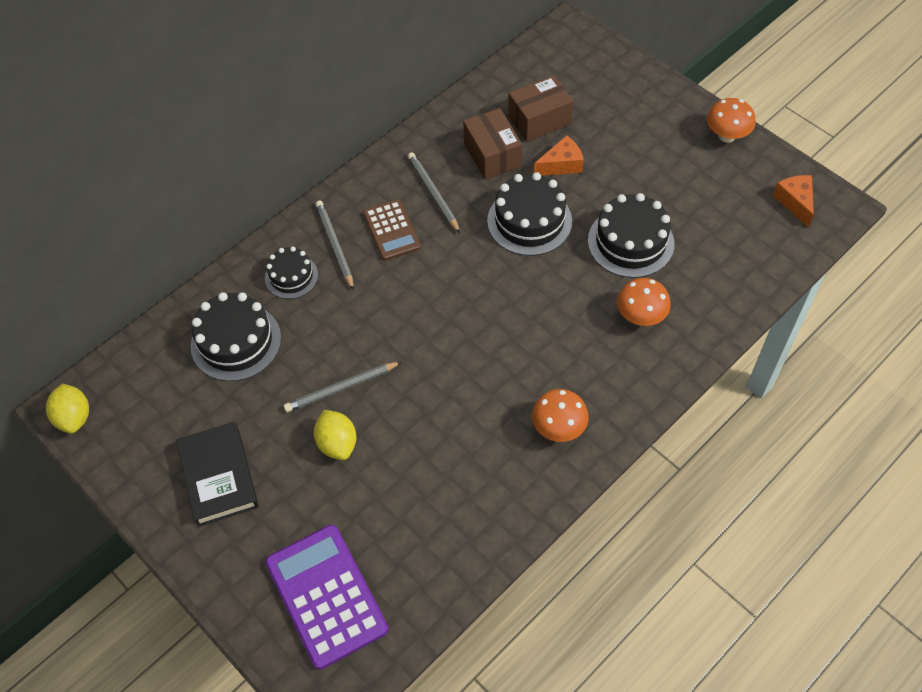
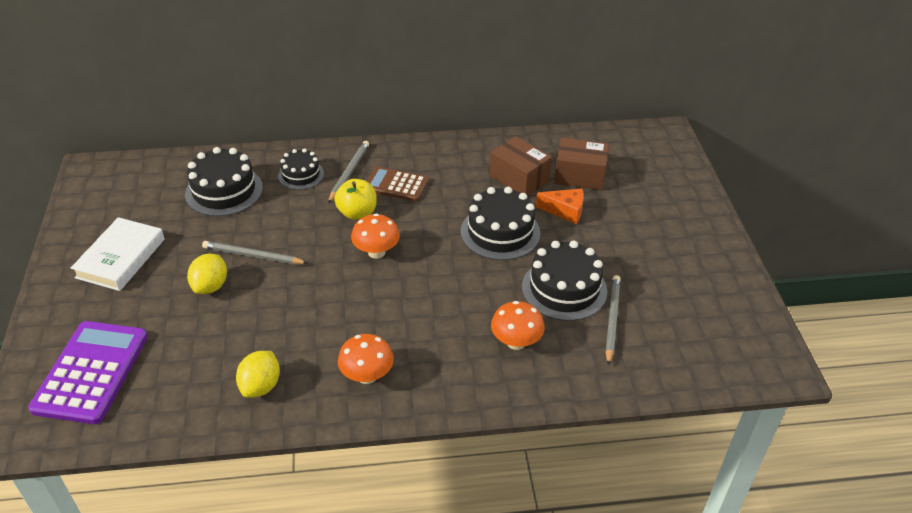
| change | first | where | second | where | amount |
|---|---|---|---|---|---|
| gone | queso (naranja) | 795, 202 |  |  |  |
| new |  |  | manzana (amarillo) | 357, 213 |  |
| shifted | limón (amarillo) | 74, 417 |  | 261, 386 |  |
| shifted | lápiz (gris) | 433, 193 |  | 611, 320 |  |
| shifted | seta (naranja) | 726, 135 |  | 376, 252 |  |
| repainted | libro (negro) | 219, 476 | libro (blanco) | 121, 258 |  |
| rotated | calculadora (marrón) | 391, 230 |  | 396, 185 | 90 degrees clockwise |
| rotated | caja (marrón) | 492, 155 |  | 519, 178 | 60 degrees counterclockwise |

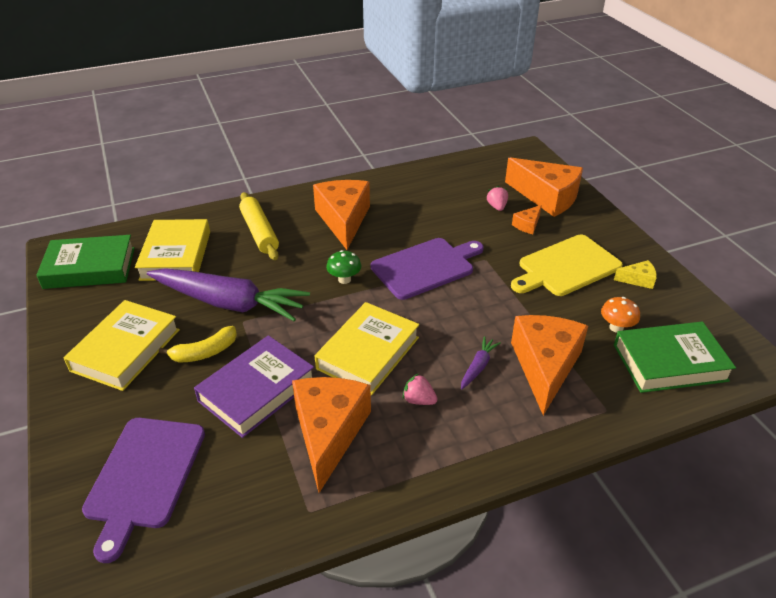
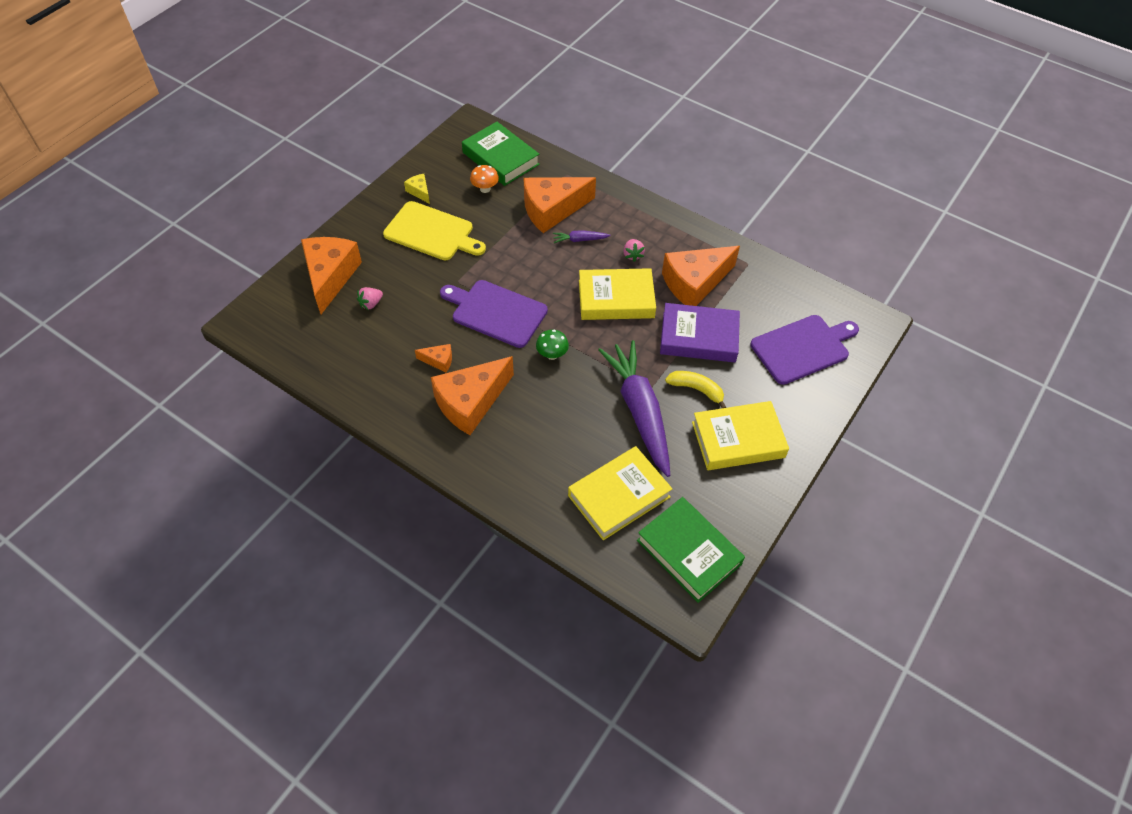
| change | first | where | second | where | amount |
|---|---|---|---|---|---|
| gone | rodillo (amarillo) | 259, 232 |  |  |  |
| shifted | queso (naranja) | 527, 225 |  | 439, 361 |  |

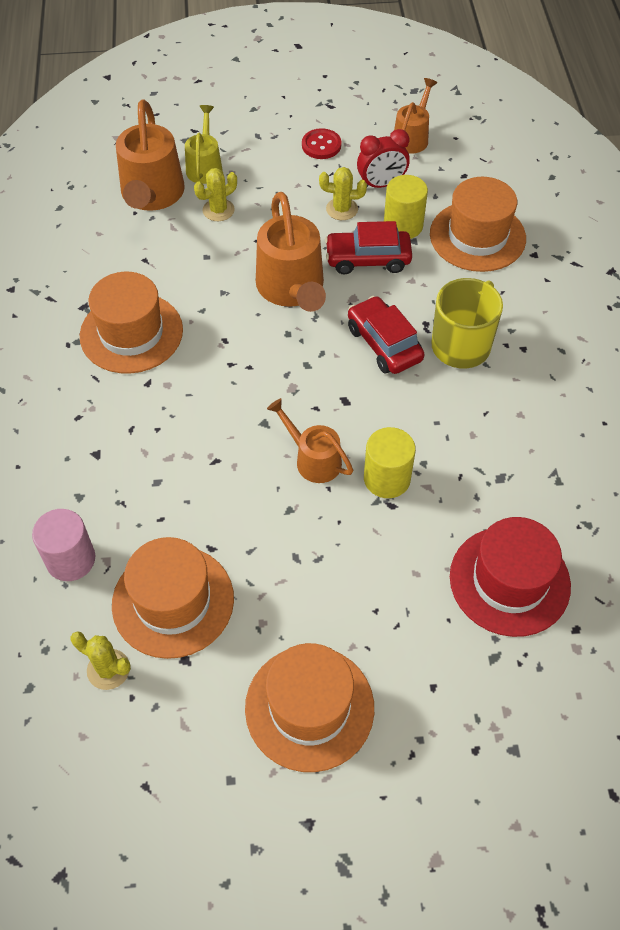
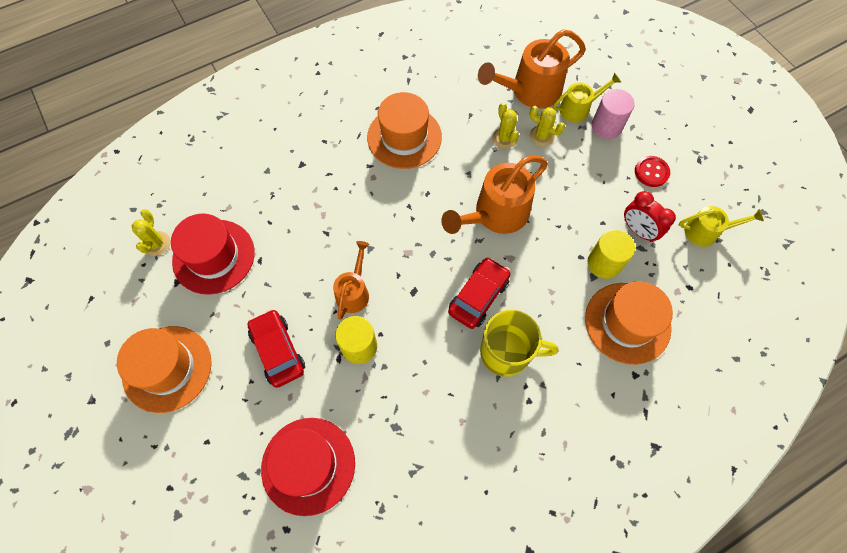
| change | first | where | second | where | amount |
|---|---|---|---|---|---|
| shifted | cilindro (rosa) | 70, 559 |  | 606, 126 |  |
| shifted | cactus (amarillo) | 342, 209 |  | 504, 138 |  |
| shifted | coche (rojo) | 368, 259 |  | 278, 351 |  |
| repainted | sombrero (naranja) | 173, 601 | sombrero (rojo) | 214, 256 |  |
| repainted | regadera (naranja) | 412, 137 | regadera (amarillo) | 706, 232 |  |

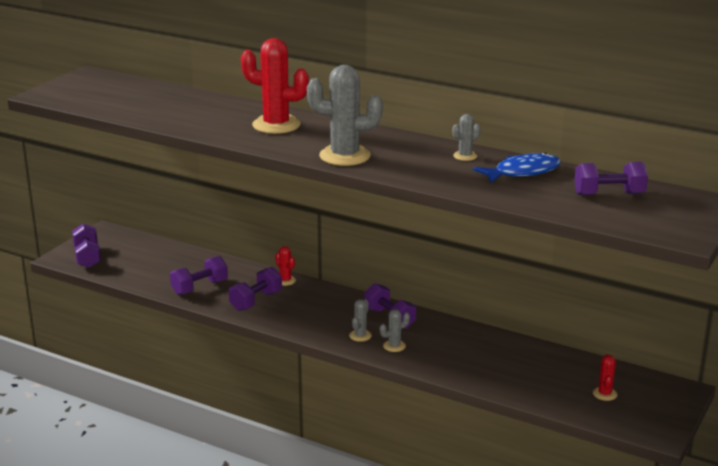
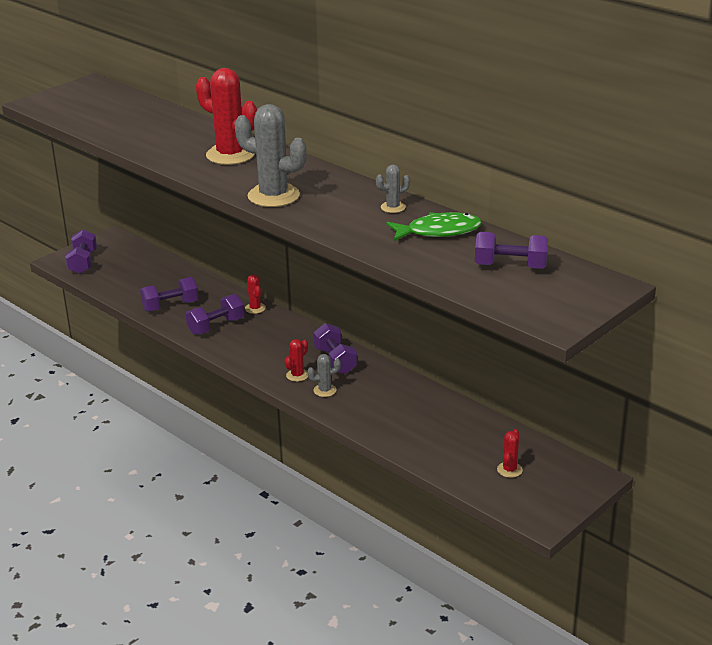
| change | first | where | second | where | amount |
|---|---|---|---|---|---|
| repainted | cactus (gris) | 360, 335 | cactus (rojo) | 297, 375 |  |
| repainted | pez (azul) | 522, 172 | pez (verde) | 439, 231 |  |

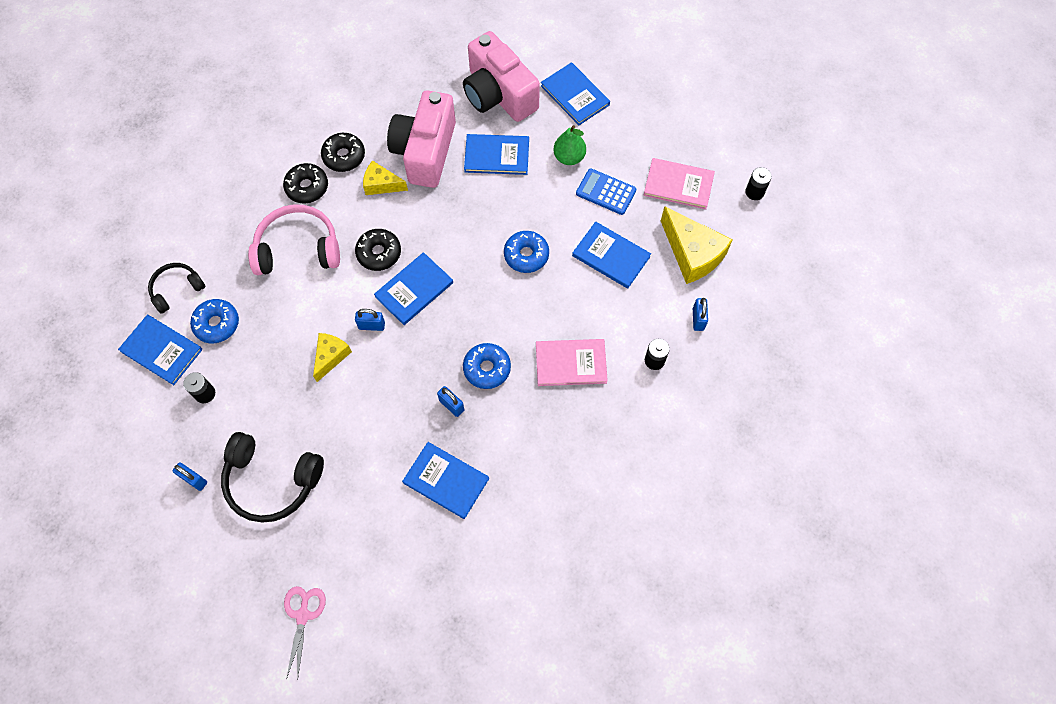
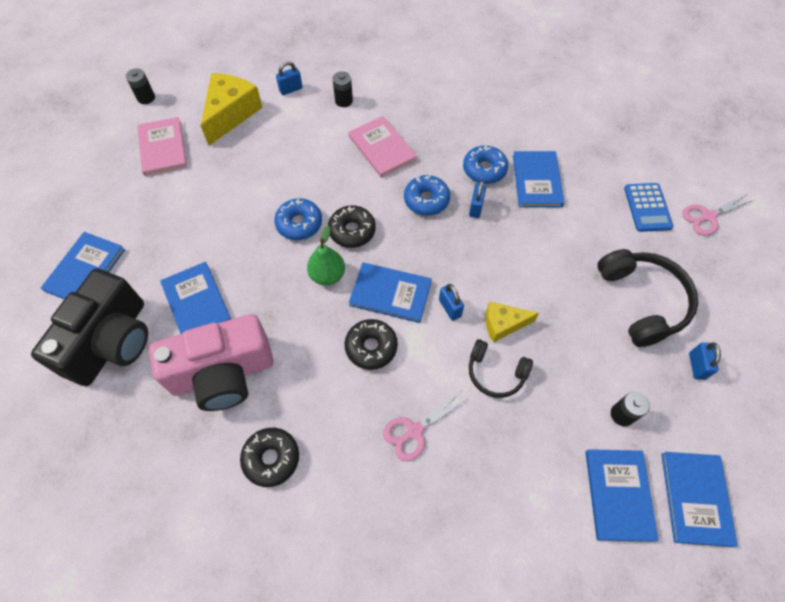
| change | first | where | second | where | amount |
|---|---|---|---|---|---|
| gone | queso (amarillo) | 381, 184 |  |  |  |
| shifted | auriculares (negro) | 176, 289 |  | 495, 373 |  |
| shifted | rosquilla (azul) | 217, 324 |  | 484, 169 |  |
| shifted | rosquilla (negro) | 307, 187 |  | 352, 231 |  |
| shifted | pera (verde) | 569, 157 |  | 327, 275 |  |
| shifted | libro (azul) | 611, 256 |  | 695, 498 |  |
| shifted | calculadora (azul) | 606, 192 |  | 647, 207 |  |
| swapped | auriculares (rosa) | 298, 248 | tijeras (rosa) | 414, 431 |  |
| repainted | cámara (rosa) | 498, 94 | cámara (negro) | 111, 341 |  |

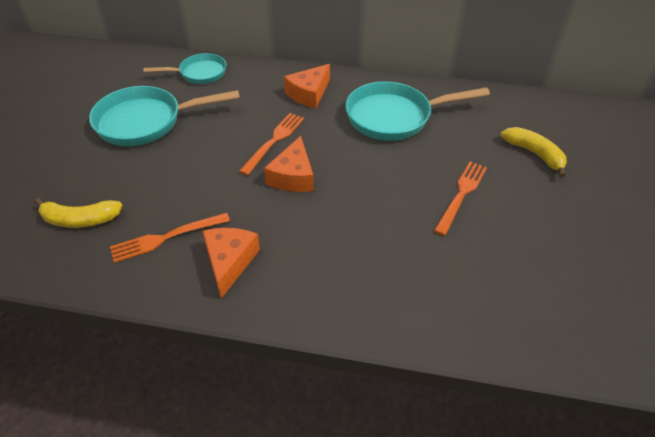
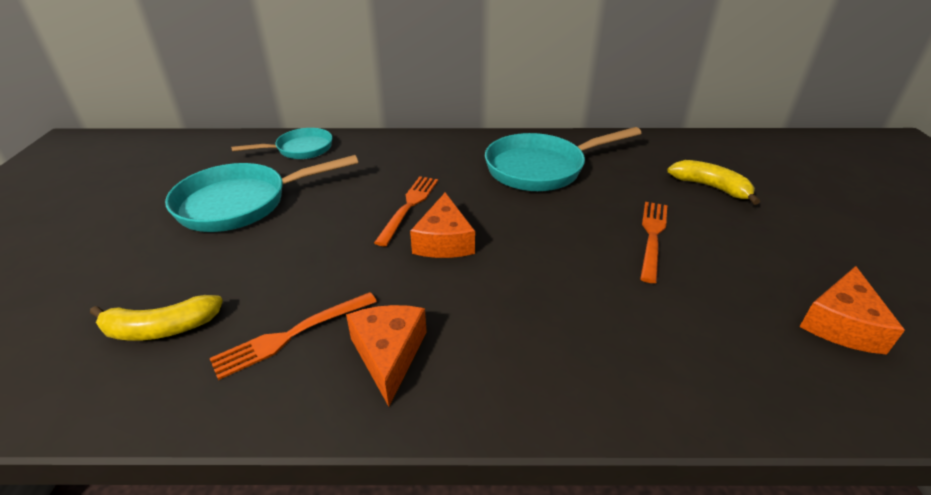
| change | first | where | second | where | amount |
|---|---|---|---|---|---|
| shifted | queso (naranja) | 309, 94 |  | 841, 324 |  |

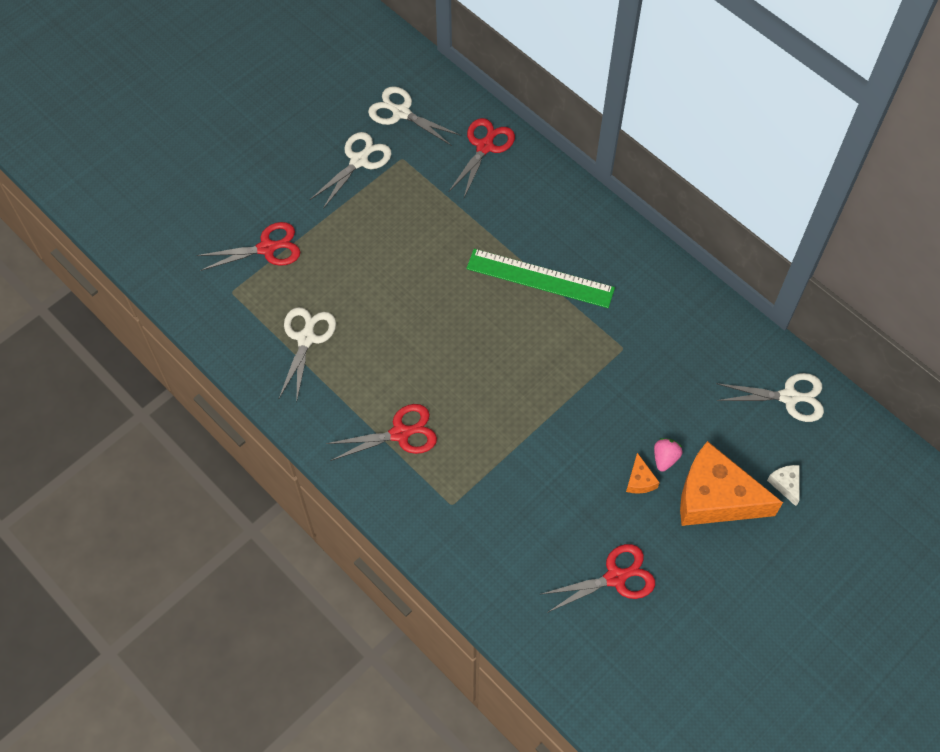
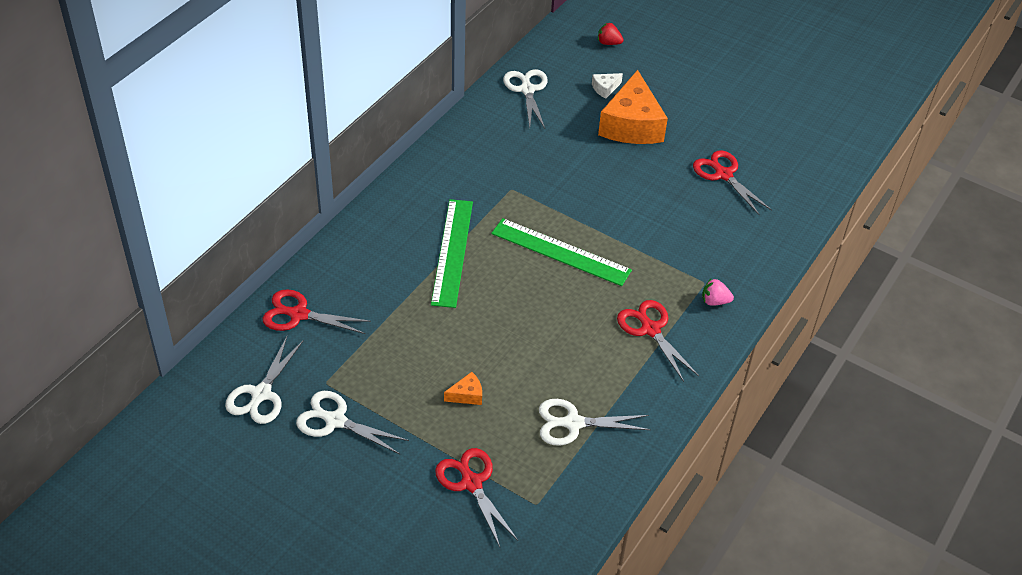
| change | first | where | second | where | amount |
|---|---|---|---|---|---|
| new |  |  | regla (verde) | 560, 252 |  |
| new |  |  | fresa (rojo) | 608, 43 |  |
| shifted | queso (naranja) | 640, 480 |  | 467, 395 |  |
| shifted | fresa (rosa) | 665, 458 |  | 714, 301 |  |

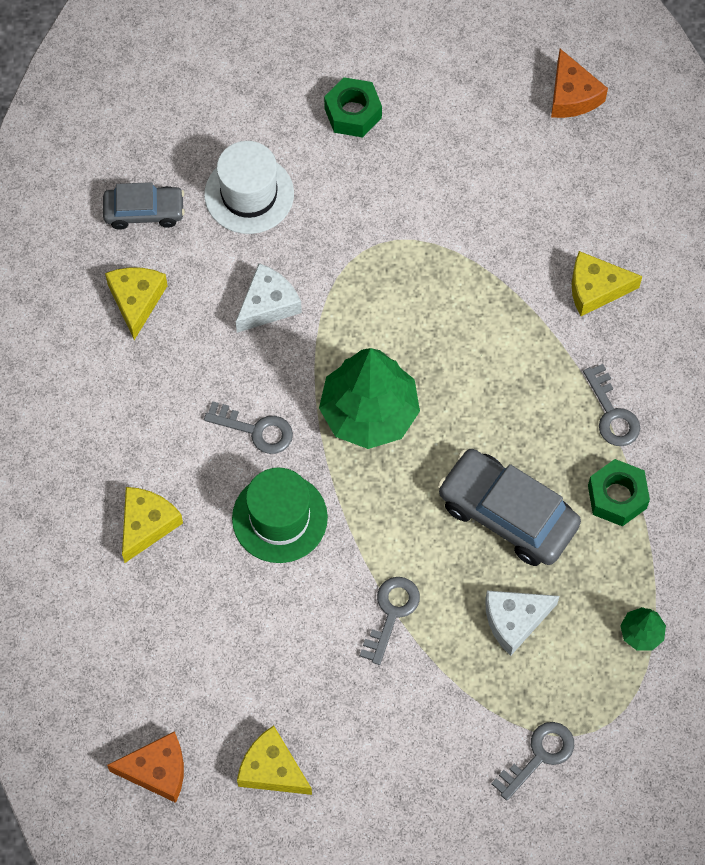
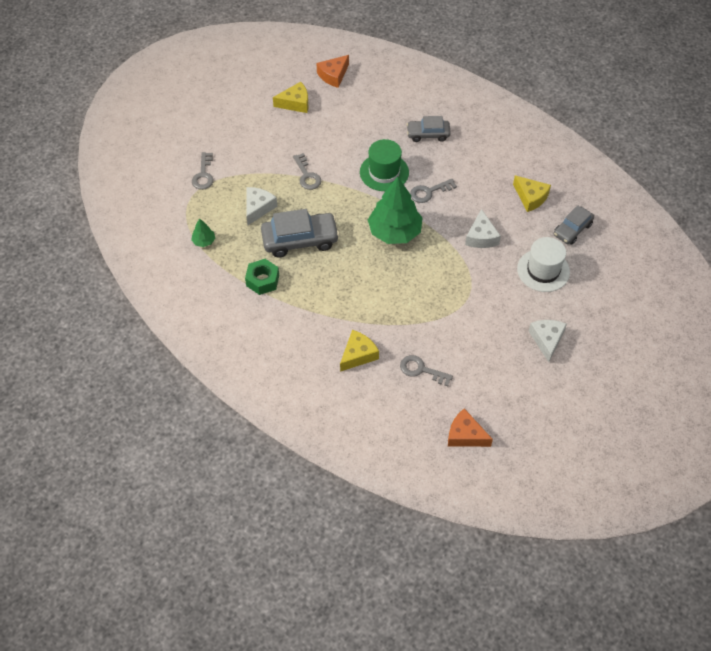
| change | first | where | second | where | amount |
|---|---|---|---|---|---|
| shifted | llave (gris) | 612, 413 |  | 421, 370 |  |
| swapped | queso (amarillo) | 147, 524 | coche (gris) | 428, 134 |  |
| swapped | tuerca (verde) | 353, 113 | queso (blanco) | 547, 340 |  |

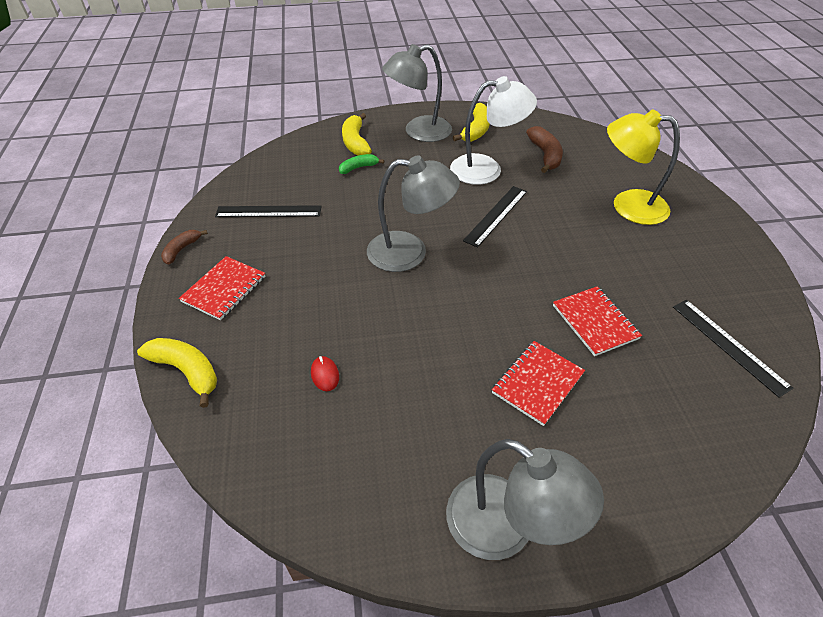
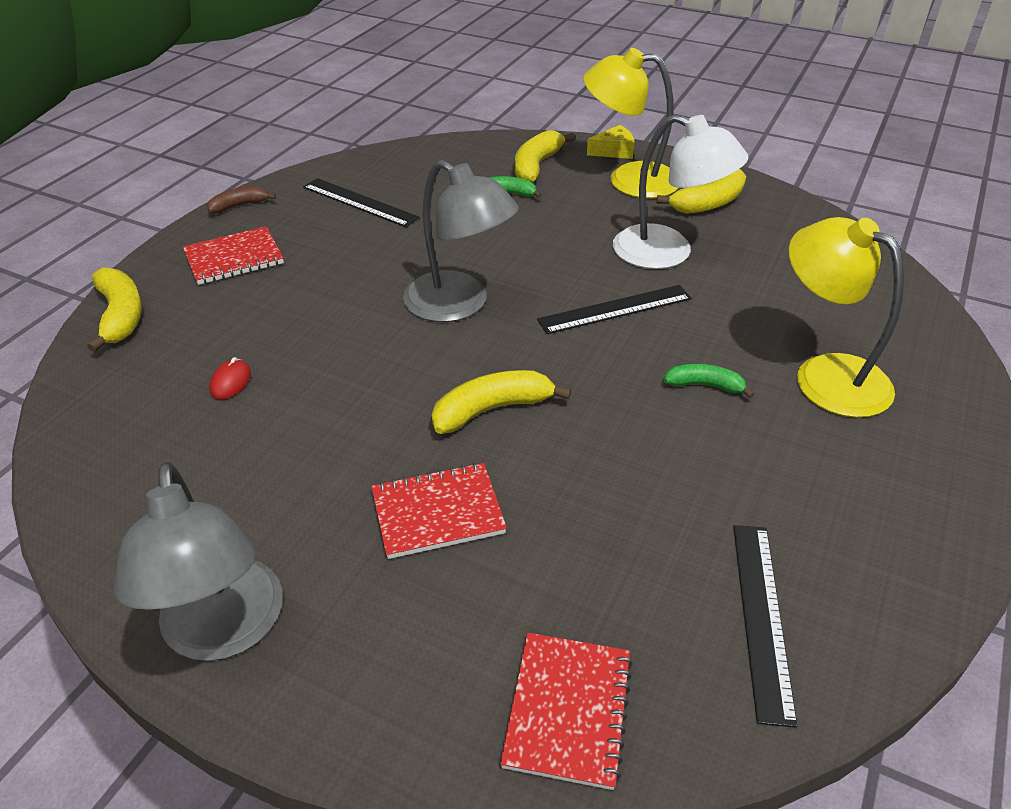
| change | first | where | second | where | amount |
|---|---|---|---|---|---|
| gone | plátano (marrón) | 545, 155 |  |  |  |
| new |  |  | plátano (amarillo) | 492, 409 |  |
| new |  |  | queso (amarillo) | 614, 151 |  |
| new |  |  | plátano (verde) | 705, 385 |  |
| shifted | cuaderno (rojo) | 595, 322 |  | 568, 710 |  |
| repainted | lámpara (gris) | 418, 132 | lámpara (amarillo) | 628, 180 |  |

